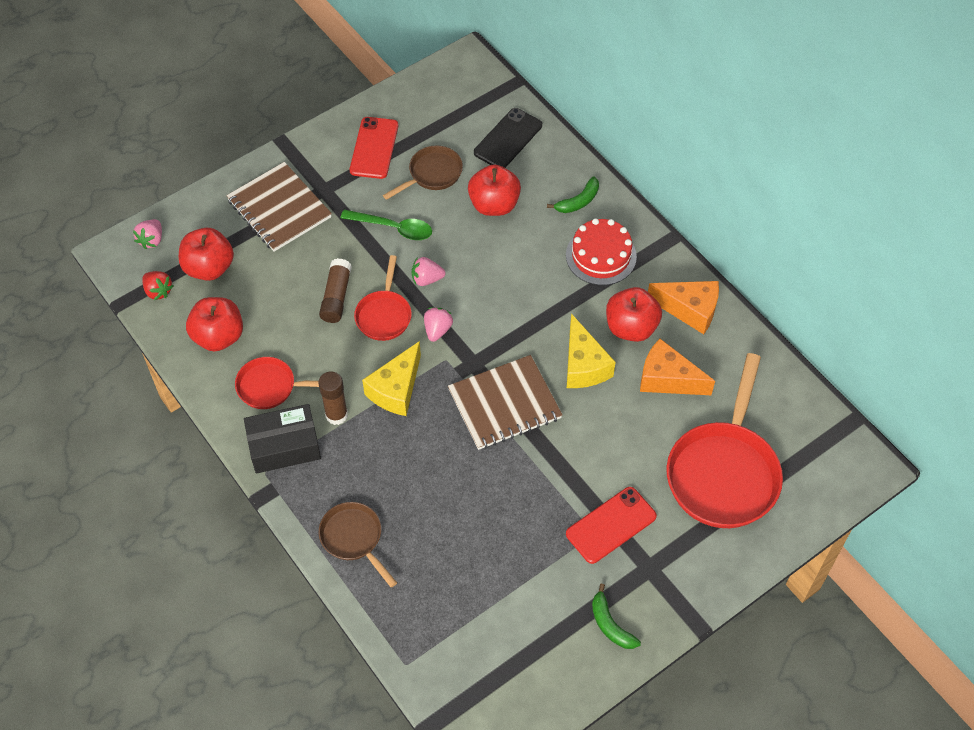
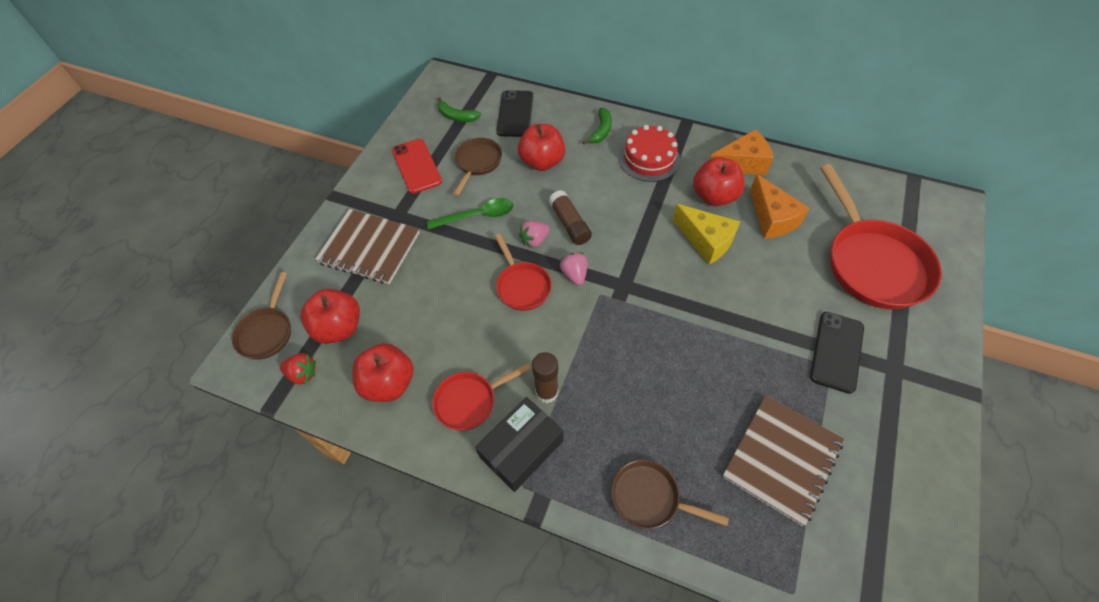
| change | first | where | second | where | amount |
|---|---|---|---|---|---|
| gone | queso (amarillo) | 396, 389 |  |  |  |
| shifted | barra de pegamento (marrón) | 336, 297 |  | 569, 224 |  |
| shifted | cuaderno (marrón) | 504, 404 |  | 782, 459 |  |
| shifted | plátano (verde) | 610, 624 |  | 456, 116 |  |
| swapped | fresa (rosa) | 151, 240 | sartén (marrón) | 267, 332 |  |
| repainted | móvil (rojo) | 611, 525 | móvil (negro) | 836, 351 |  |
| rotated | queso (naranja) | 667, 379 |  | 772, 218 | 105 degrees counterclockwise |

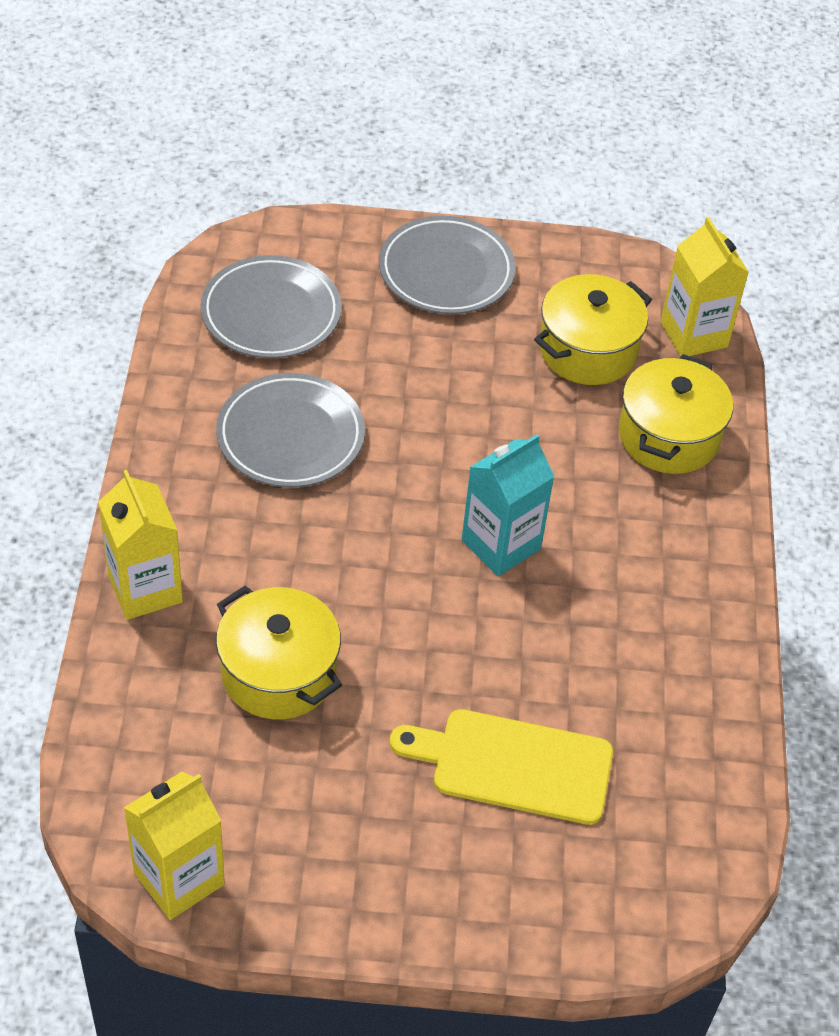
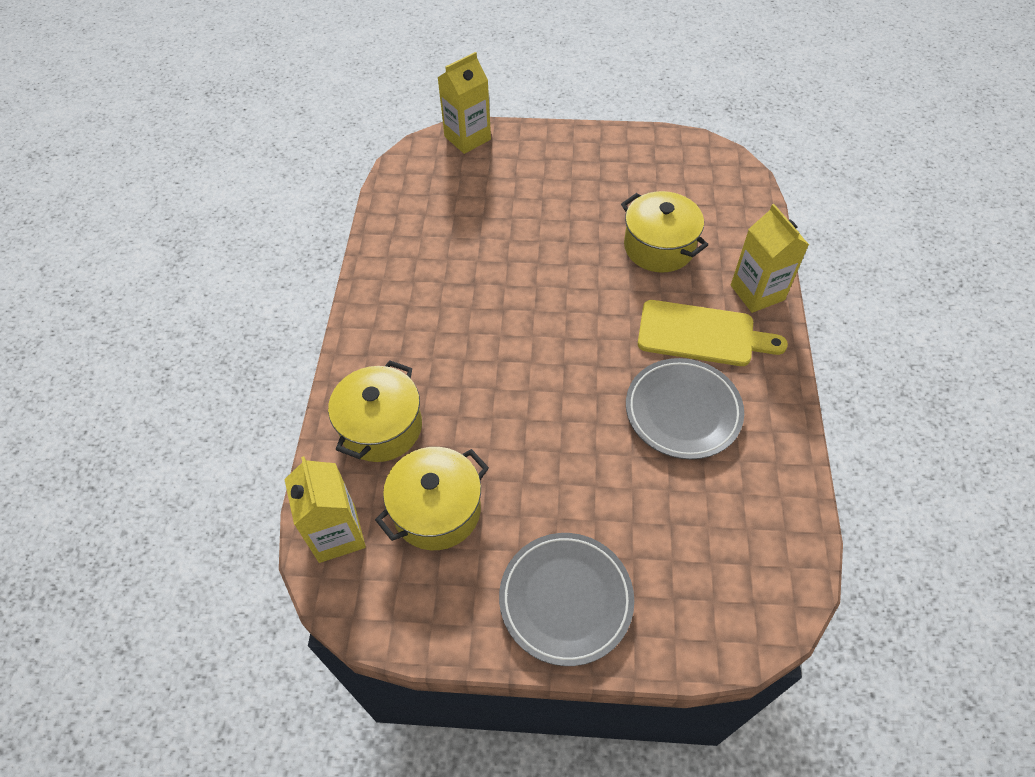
| change | first | where | second | where | amount |
|---|---|---|---|---|---|
| gone | plato (gris) | 271, 313 |  |  |  |
| gone | cartón de leche (turquesa) | 501, 544 |  |  |  |
| shifted | cartón de leche (amarillo) | 179, 878 |  | 467, 138 |  |
| shifted | tabla de cortar (amarillo) | 513, 765 |  | 702, 334 |  |

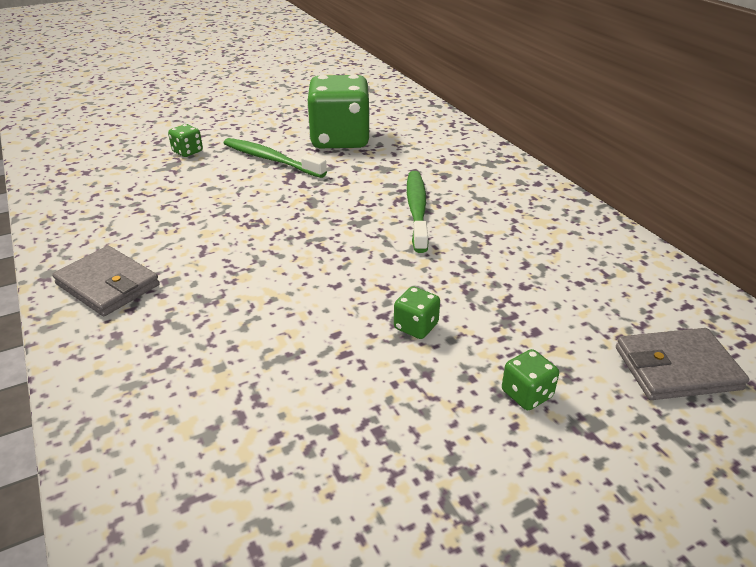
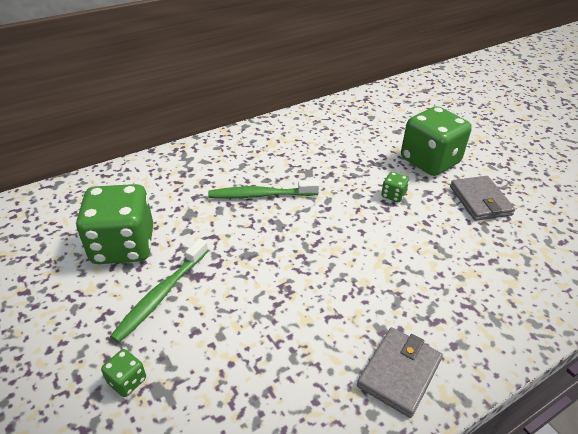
| change | first | where | second | where | amount |
|---|---|---|---|---|---|
| shifted | cartera (gris) | 677, 368 |  | 480, 200 |  |
| scaled | dado (verde) | 526, 394 |  | 429, 161 | x2.45 |

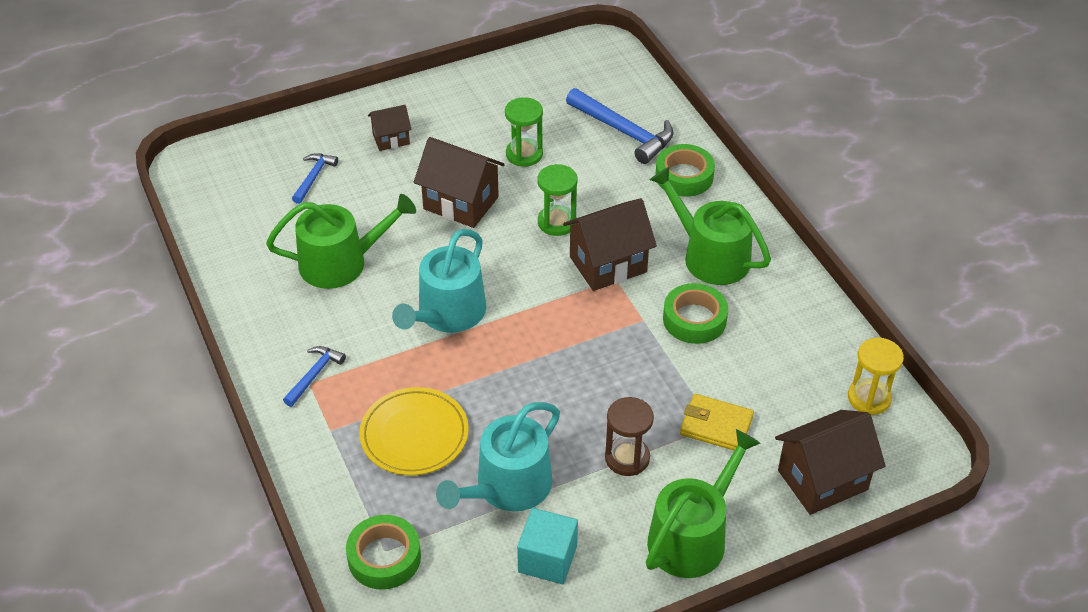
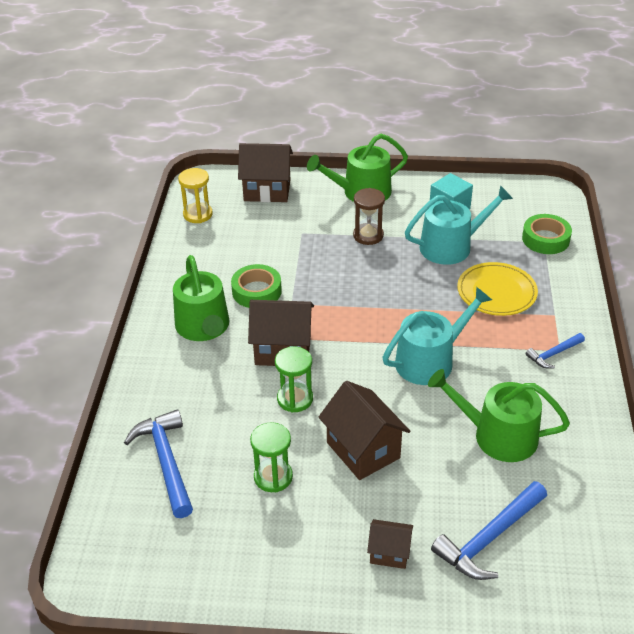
| change | first | where | second | where | amount |
|---|---|---|---|---|---|
| gone | cinta adhesiva (verde) | 684, 176 |  |  |  |
| gone | cartera (amarillo) | 716, 426 |  |  |  |
| scaled | martillo (azul) | 314, 177 |  | 489, 538 | x1.80 |

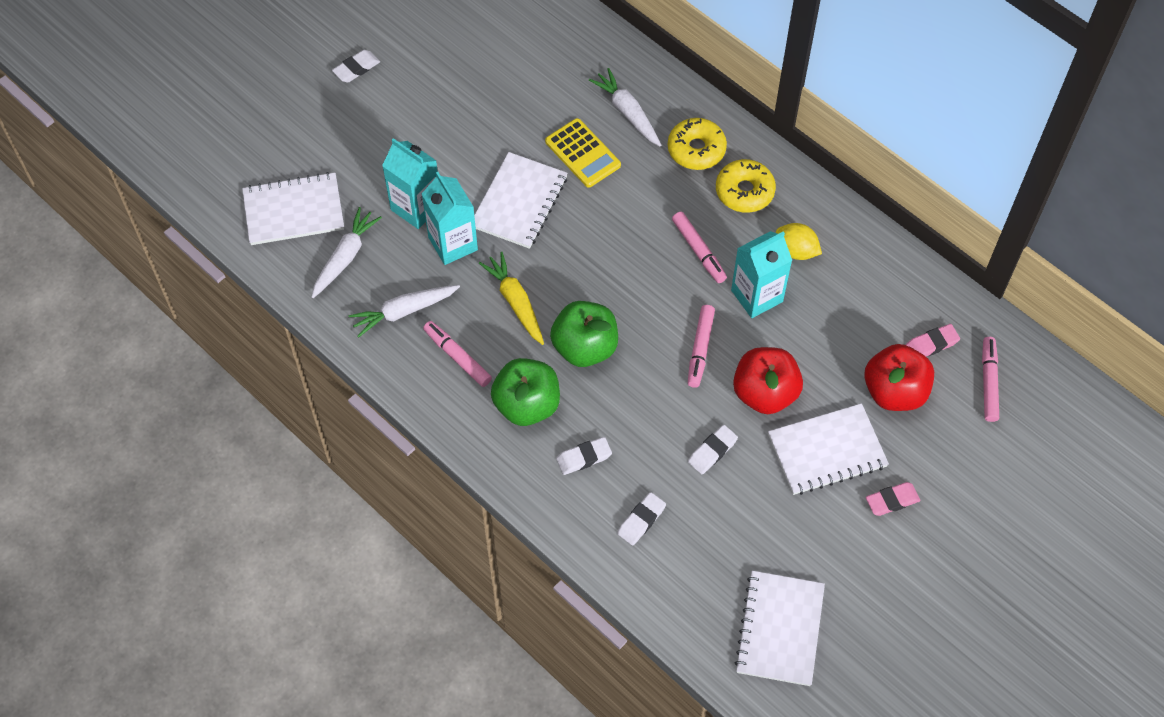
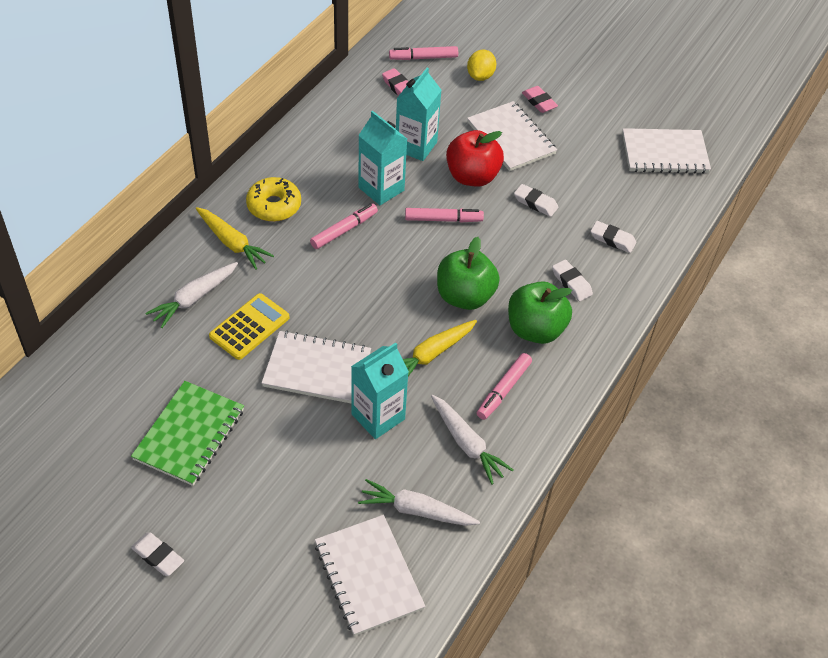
| change | first | where | second | where | amount |
|---|---|---|---|---|---|
| gone | manzana (rojo) | 894, 391 |  |  |  |
| new |  |  | cuaderno (verde) | 189, 434 |  |
| shifted | cartón de leche (turquesa) | 416, 207 |  | 416, 146 |  |
| shifted | limón (amarillo) | 796, 251 |  | 480, 76 |  |
| swapped | rosquilla (amarillo) | 696, 149 | zanahoria (amarillo) | 232, 243 |  |

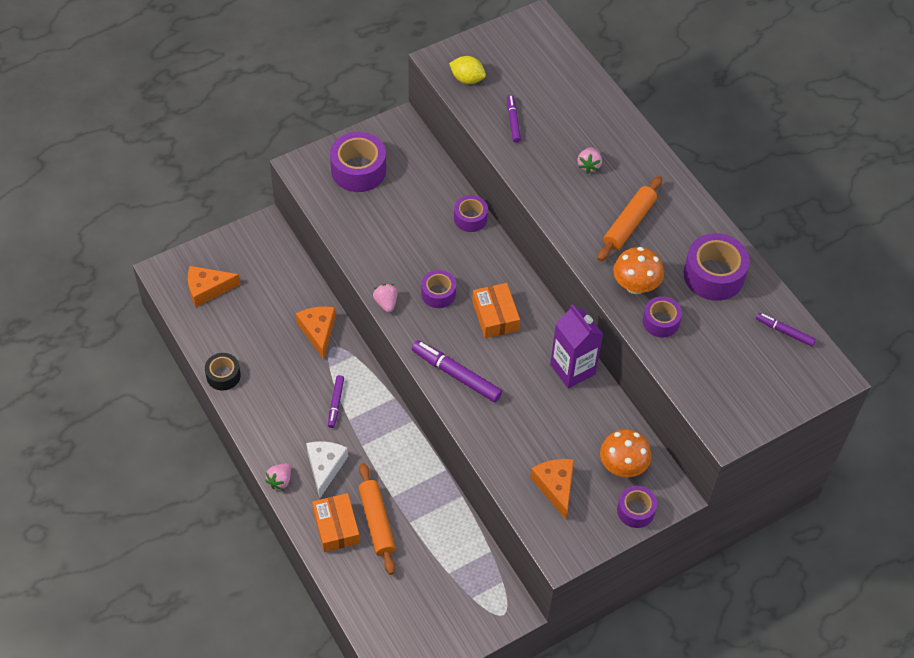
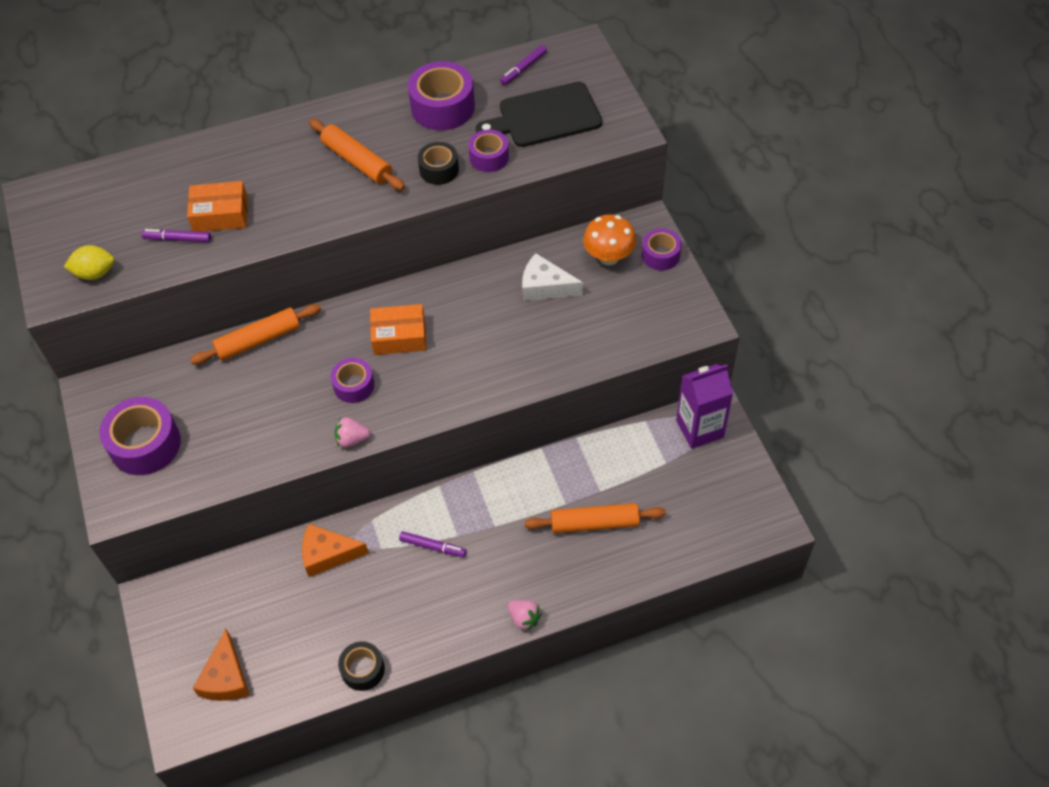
| change | first | where | second | where | amount |
|---|---|---|---|---|---|
| gone | rotulador (morado) | 456, 375 |  |  |  |
| gone | queso (naranja) | 555, 486 |  |  |  |
| gone | fresa (rosa) | 589, 165 |  |  |  |
| new |  |  | tabla de cortar (negro) | 545, 116 |  |
| shifted | queso (blanco) | 325, 467 |  | 545, 286 |  |
| shifted | caja (naranja) | 336, 527 |  | 220, 214 |  |
| shifted | cartón de leche (morado) | 572, 369 |  | 699, 429 |  |
| swapped | cinta adhesiva (morado) | 470, 218 | rodillo (naranja) | 258, 340 |  |
| swapped | seta (naranja) | 635, 286 | cinta adhesiva (negro) | 439, 170 |  |
| rotated | limón (amarillo) | 467, 79 |  | 95, 273 | 45 degrees clockwise |

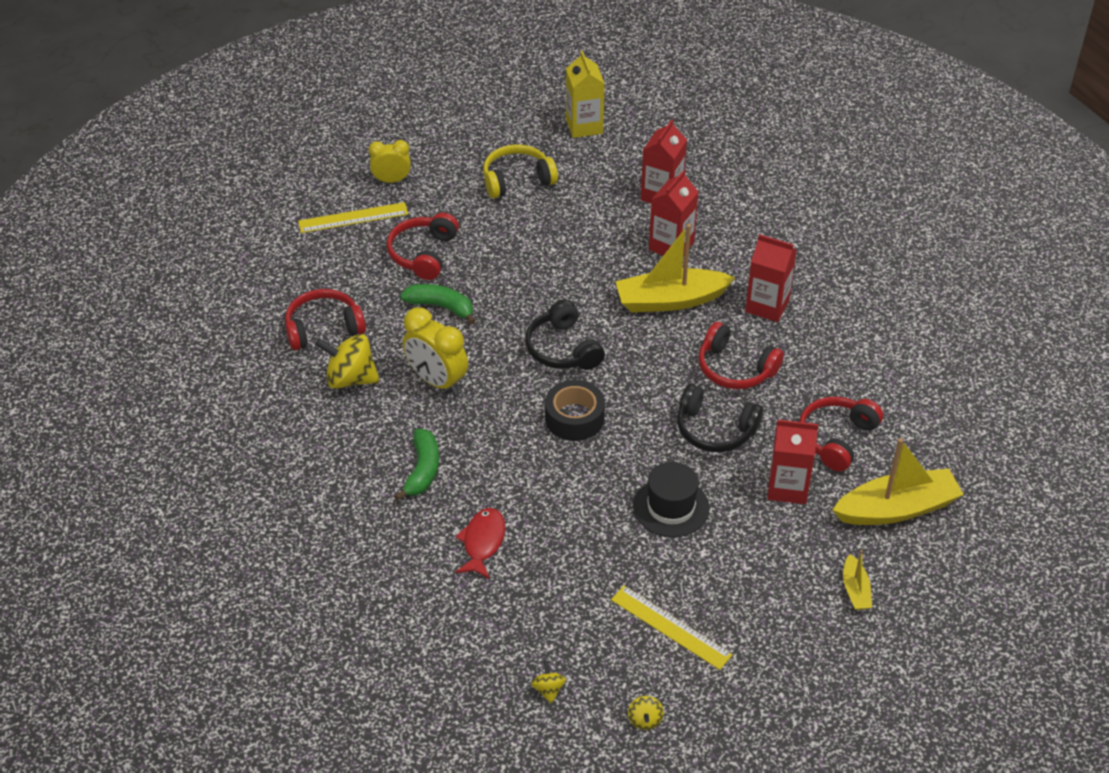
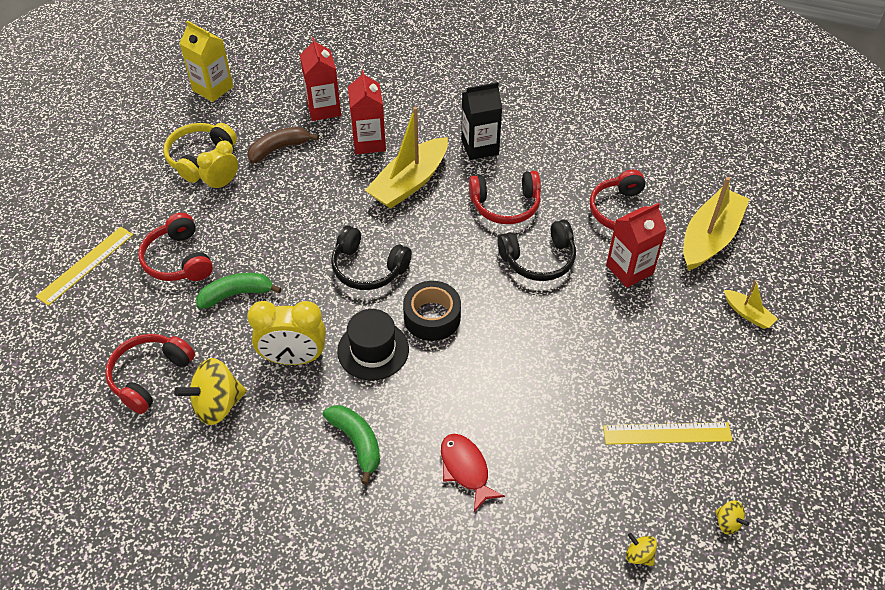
| change | first | where | second | where | amount |
|---|---|---|---|---|---|
| new |  |  | plátano (marrón) | 279, 149 |  |
| shifted | despertador (amarillo) | 391, 180 |  | 222, 183 |  |
| shifted | sombrero (negro) | 671, 507 |  | 373, 350 |  |
| repainted | cartón de leche (rojo) | 767, 306 | cartón de leche (negro) | 480, 147 |  |

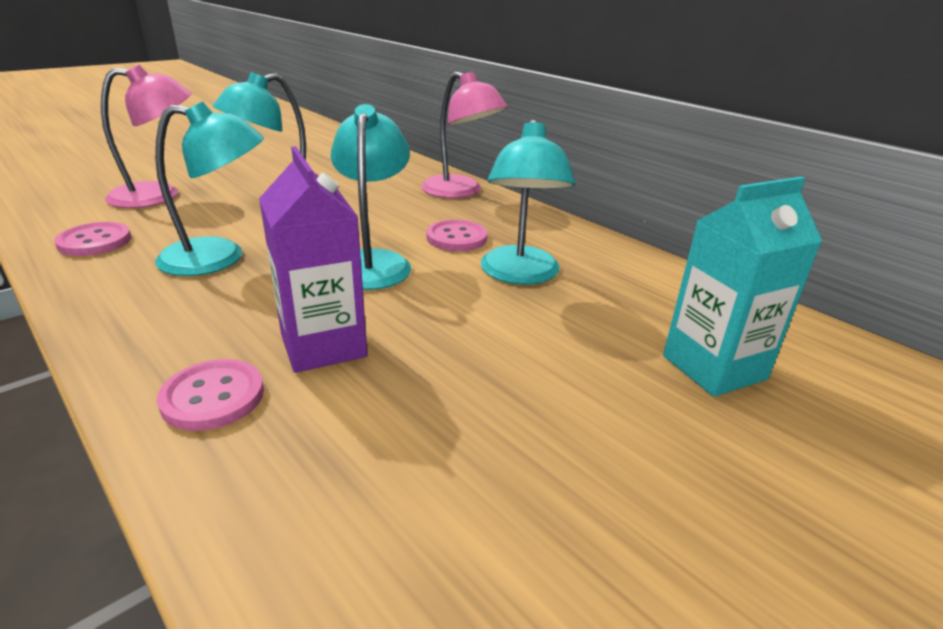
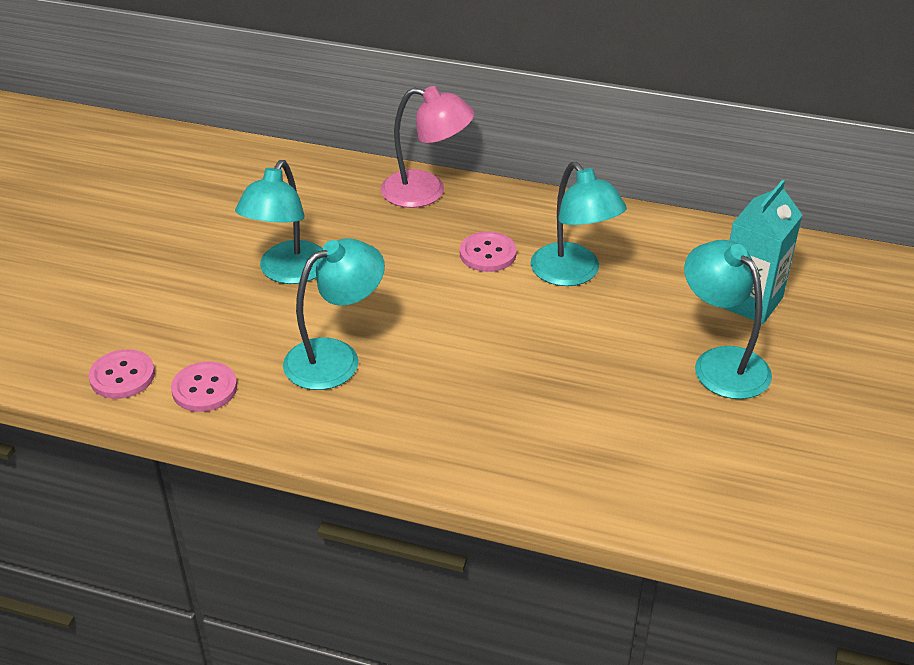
| change | first | where | second | where | amount |
|---|---|---|---|---|---|
| gone | lámpara (rosa) | 159, 195 |  |  |  |
| gone | cartón de leche (morado) | 323, 345 |  |  |  |
| shifted | botón (rosa) | 213, 397 |  | 122, 376 |  |
| shifted | lámpara (turquesa) | 372, 262 |  | 721, 363 |  |

